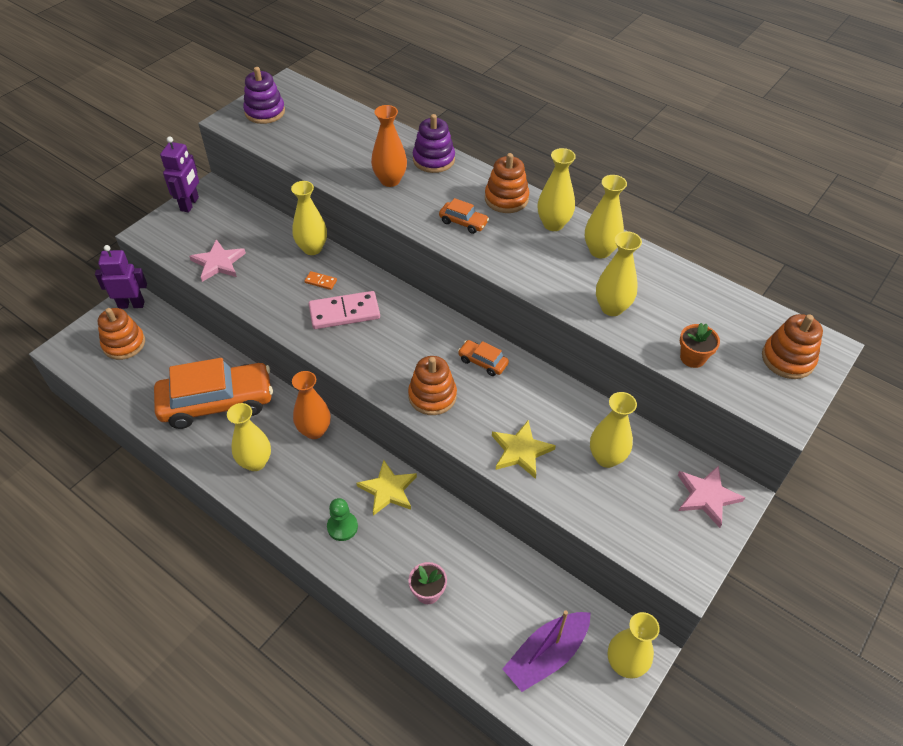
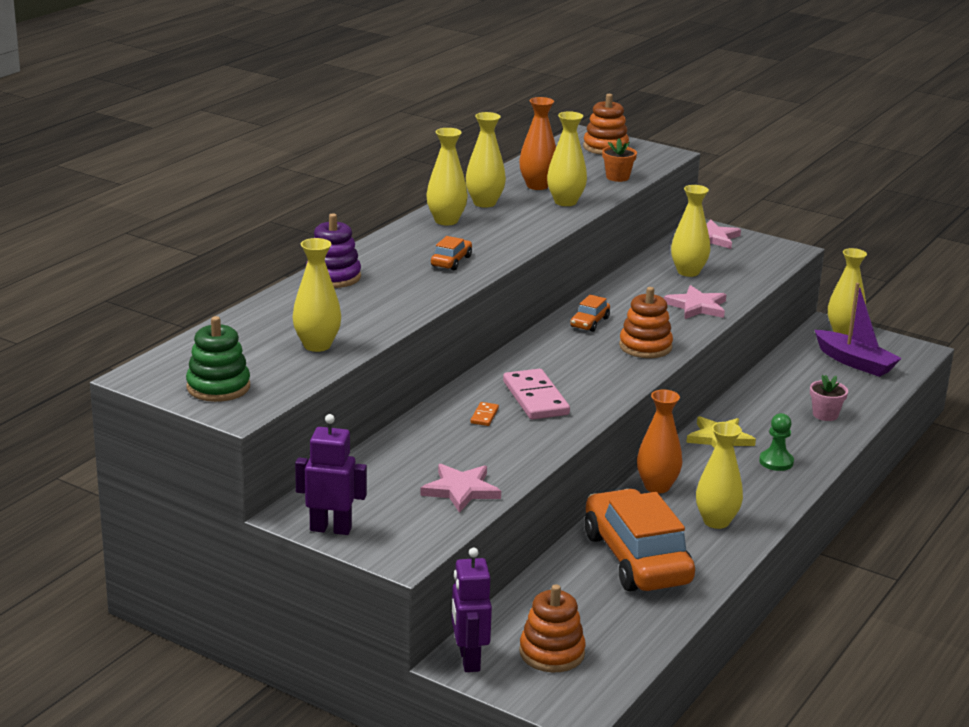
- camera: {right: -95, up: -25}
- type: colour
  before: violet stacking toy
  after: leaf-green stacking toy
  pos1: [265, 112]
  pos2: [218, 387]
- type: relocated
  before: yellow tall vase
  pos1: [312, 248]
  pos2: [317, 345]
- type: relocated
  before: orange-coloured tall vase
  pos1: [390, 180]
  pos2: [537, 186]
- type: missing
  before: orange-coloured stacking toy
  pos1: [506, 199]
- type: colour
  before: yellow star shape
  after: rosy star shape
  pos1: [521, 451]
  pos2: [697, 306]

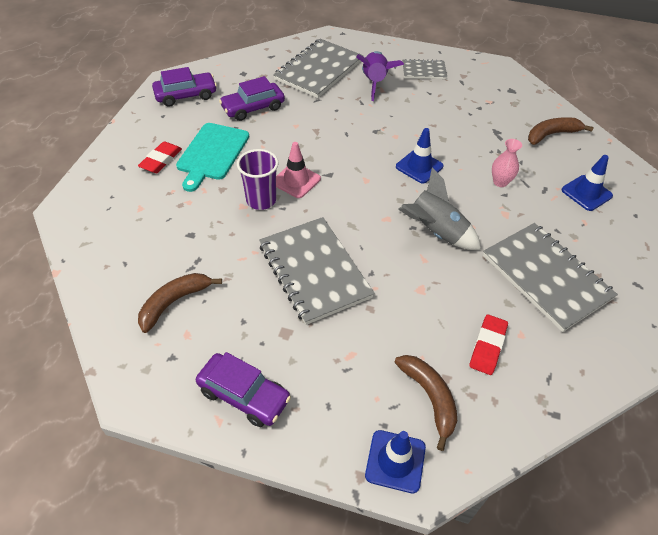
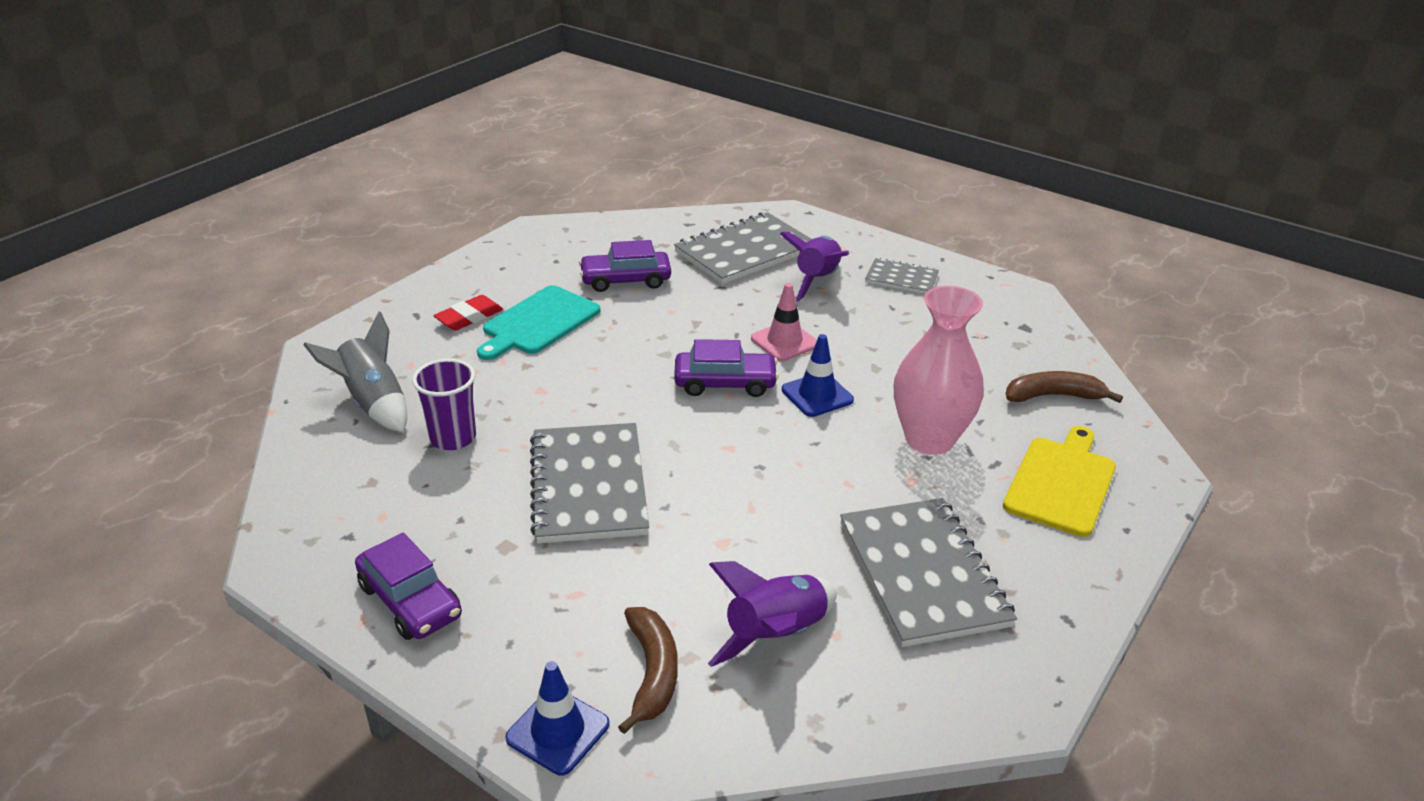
- camera: {right: 20, up: -15}
- type: missing
  before: dark brown banana fruit
  pos1: [174, 302]
- type: relocated
  before: violet car
  pos1: [186, 95]
  pos2: [725, 383]
- type: relocated
  before: violet beaker
  pos1: [261, 200]
  pos2: [453, 438]
- type: relocated
  before: rosy road cone
  pos1: [296, 180]
  pos2: [784, 341]
- type: relocated
  before: gray spaceship
  pos1: [435, 232]
  pos2: [373, 403]
- type: exchanged
  before: scarlet pencil eraser
  after: violet spaceship
  pos1: [487, 346]
  pos2: [776, 635]
- type: size
  before: rosy tall vase
  pos1: [500, 182]
  pos2: [929, 439]
  scale: 2.13
- type: exchanged
  before: cobalt road cone
  after: yellow bread board
  pos1: [586, 193]
  pos2: [1061, 482]

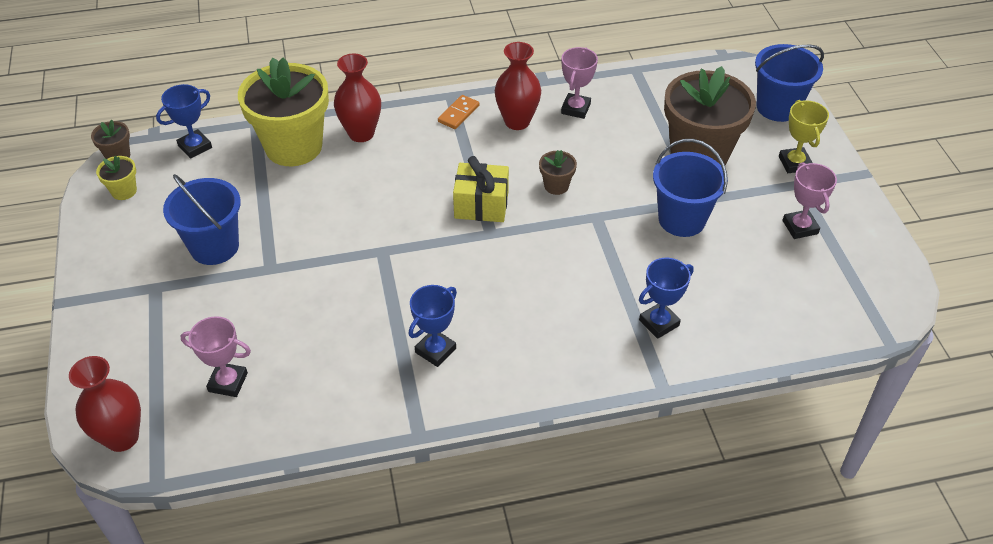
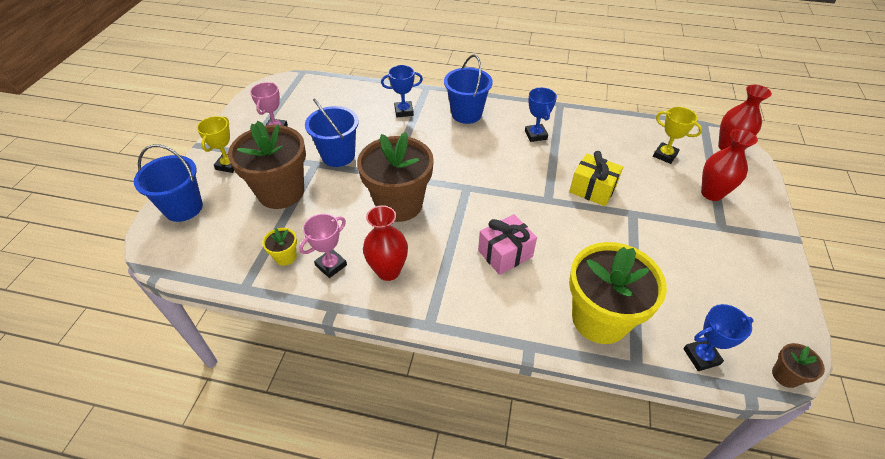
- camera: {right: -155, up: 0}
- type: relocated
  before: yellow potted plant
  pos1: [124, 191]
  pos2: [285, 257]
- type: relocated
  before: cobalt bucket
  pos1: [214, 246]
  pos2: [466, 114]
- type: colour
  before: rosy trophy
  after: yellow trophy
  pos1: [228, 382]
  pos2: [665, 155]
- type: relocated
  before: scarlet tall vase
  pos1: [361, 133]
  pos2: [712, 193]
- type: spun
  before: cobalt trophy
  pos1: [435, 350]
  pos2: [535, 135]
  turn: -75
- type: missing
  before: orange-coloured domino piece
  pos1: [458, 114]
- type: relocated
  before: yellow present
  pos1: [481, 205]
  pos2: [592, 189]
- type: size
  before: dark brown potted plant
  pos1: [556, 186]
  pos2: [399, 204]
  scale: 2.39
- type: appeared
  after: rosy present
  pos2: [505, 253]

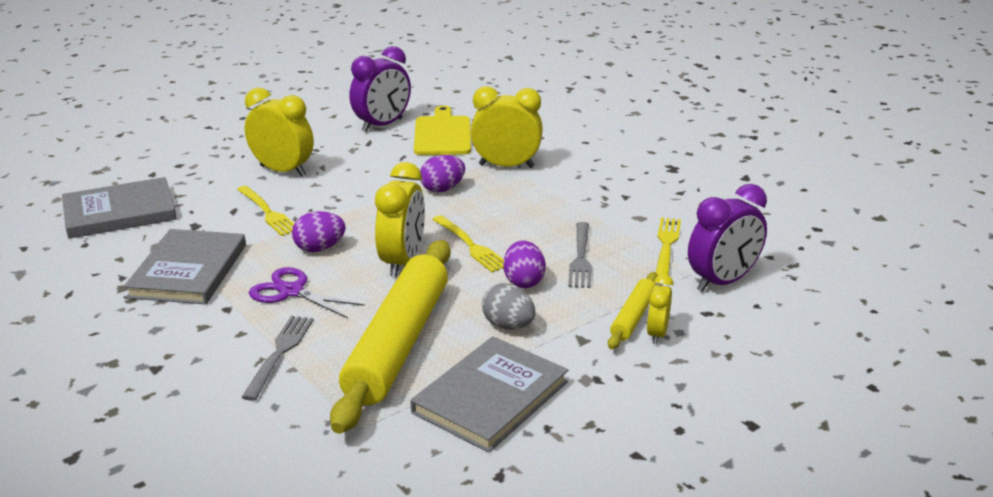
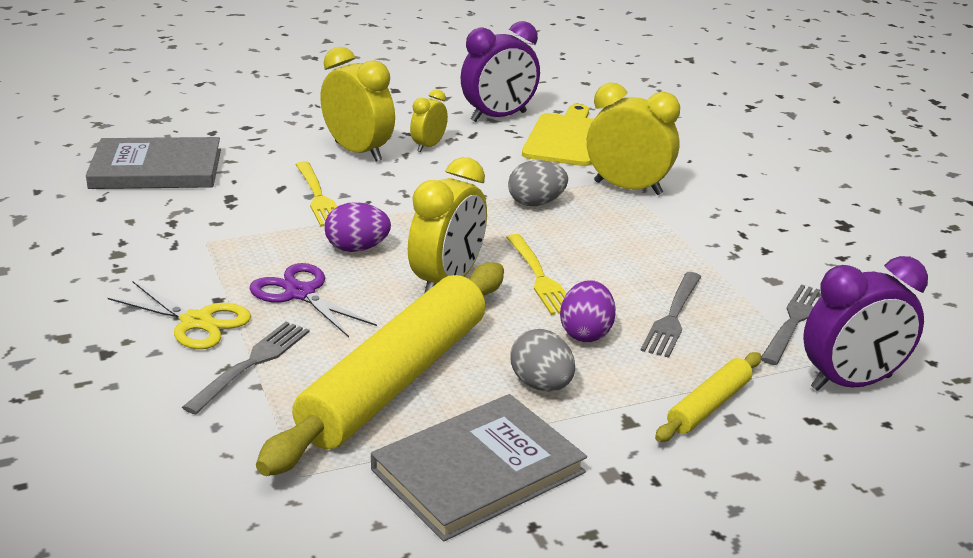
- camera: {right: 15, up: 0}
- type: missing
  before: gray hardback
  pos1: [188, 271]
- type: colour
  before: violet toy egg
  after: gray toy egg
  pos1: [442, 189]
  pos2: [536, 203]
- type: relocated
  before: yellow clock
  pos1: [657, 334]
  pos2: [428, 146]
- type: colour
  before: yellow fork
  after: gray fork
  pos1: [666, 245]
  pos2: [794, 322]
- type: appeared
  after: yellow pair of scissors
  pos2: [196, 322]

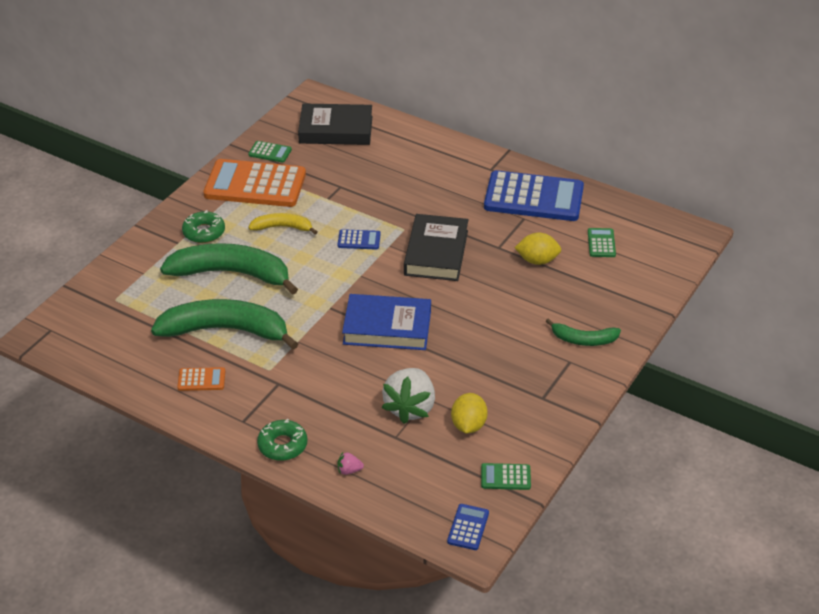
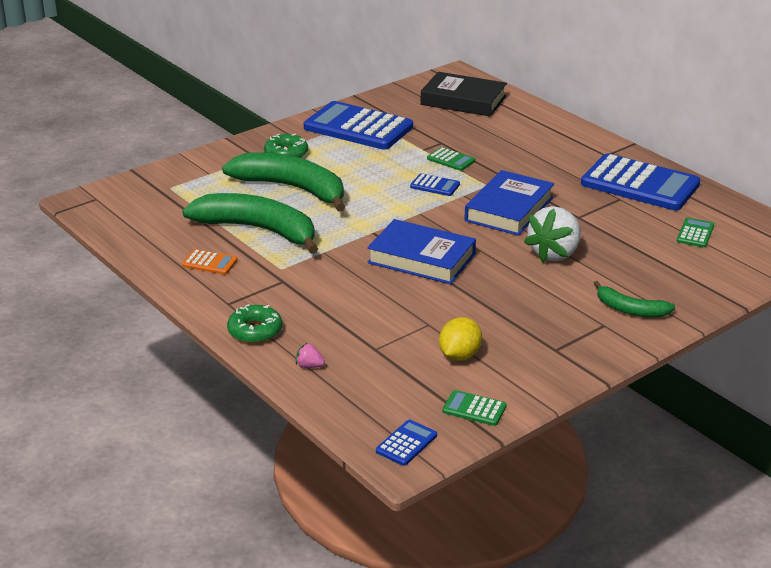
- camera: {right: 20, up: -10}
- type: colour
  before: orange-coloured adding machine
  after: cobalt adding machine
  pos1: [255, 185]
  pos2: [358, 127]
- type: relocated
  before: leaf-green adding machine
  pos1: [270, 152]
  pos2: [451, 160]
- type: missing
  before: yellow banana fruit
  pos1: [282, 227]
- type: relocated
  before: white strawberry
  pos1: [410, 408]
  pos2: [555, 253]
- type: colour
  before: jet-black hardback
  after: cobalt hardback
  pos1: [436, 253]
  pos2: [509, 209]
- type: missing
  before: yellow citrus fruit
  pos1: [537, 260]

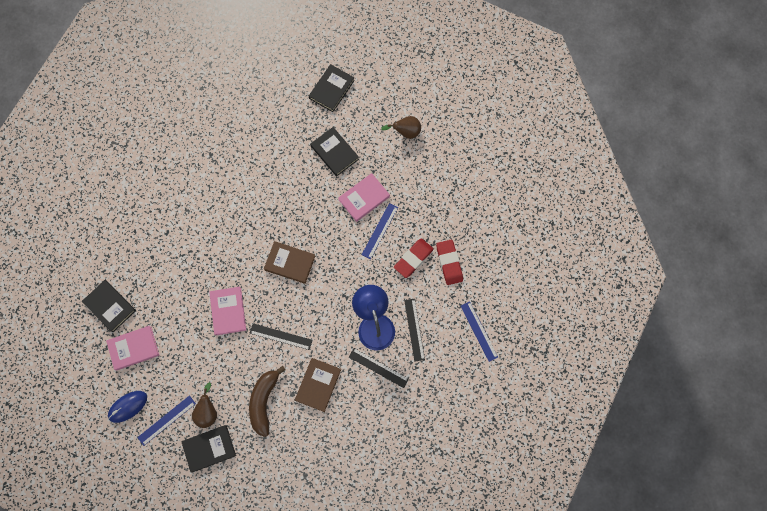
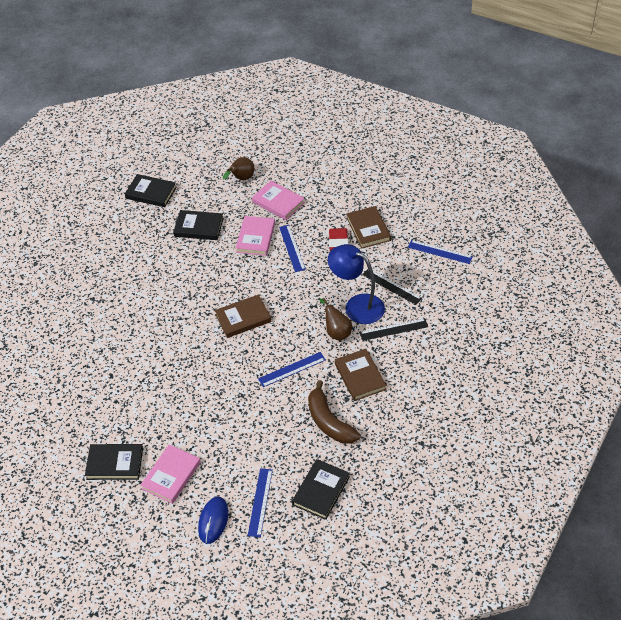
- camera: {right: -40, up: -25}
- type: relocated
  before: dark brown toy pear
  pos1: [207, 411]
  pos2: [336, 332]
- type: relocated
  before: rosy hardback
  pos1: [228, 311]
  pos2: [278, 202]
- type: colour
  before: jet-black ruler
  after: cobalt ruler
  pos1: [281, 336]
  pos2: [292, 369]
- type: spun
  before: jet-black hardback
  pos1: [332, 89]
  pos2: [151, 193]
  turn: -60
- type: exchanged
  before: scarlet pencil eraser
  after: dark brown hardback
  pos1: [449, 263]
  pos2: [368, 229]

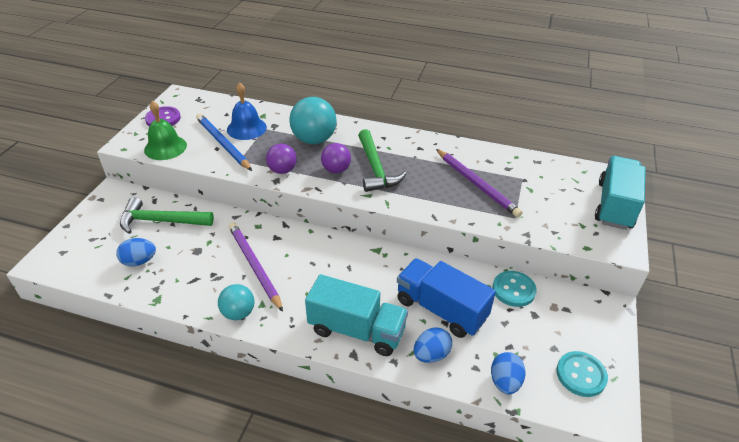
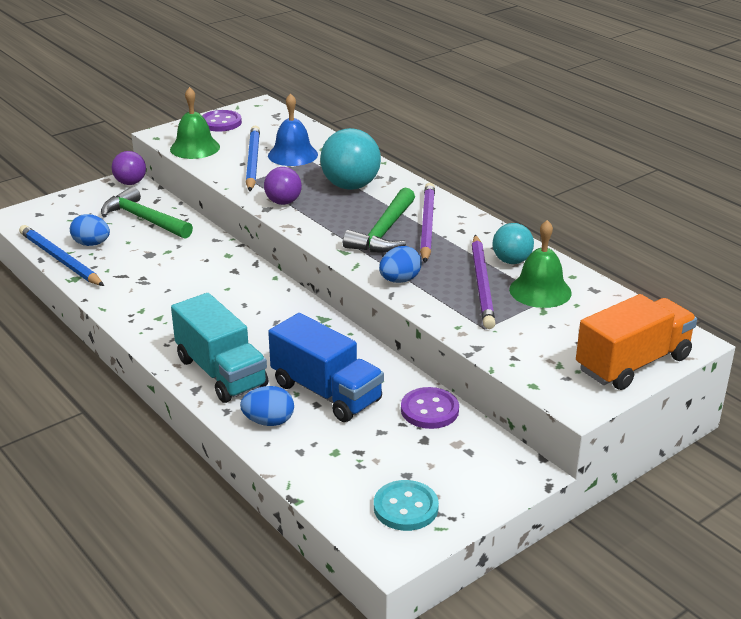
- camera: {right: 35, up: -10}
- type: relocated
  before: turquoise sphere
  pos1: [238, 313]
  pos2: [511, 261]
- type: relocated
  before: violet pencil
  pos1: [254, 266]
  pos2: [427, 225]
- type: relocated
  before: violet sphere
  pos1: [336, 170]
  pos2: [130, 183]
- type: spun
  before: cobalt lorry
  pos1: [441, 309]
  pos2: [326, 392]
  turn: 150
- type: relocated
  before: cobalt toy egg
  pos1: [505, 382]
  pos2: [399, 280]
- type: colour
  before: turquoise button
  after: violet button
  pos1: [513, 290]
  pos2: [429, 410]
- type: colour
  before: turquoise lorry
  after: orange-coloured lorry
  pos1: [614, 205]
  pos2: [633, 363]
- type: appeared
  after: cobalt pencil
  pos2: [60, 259]
- type: appeared
  after: leaf-green school bell
  pos2: [540, 291]

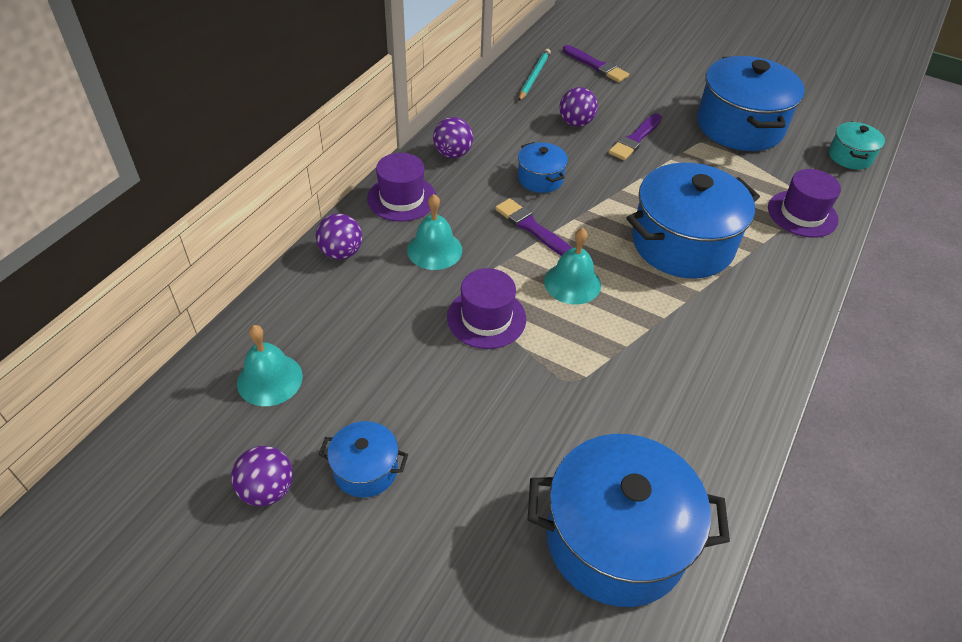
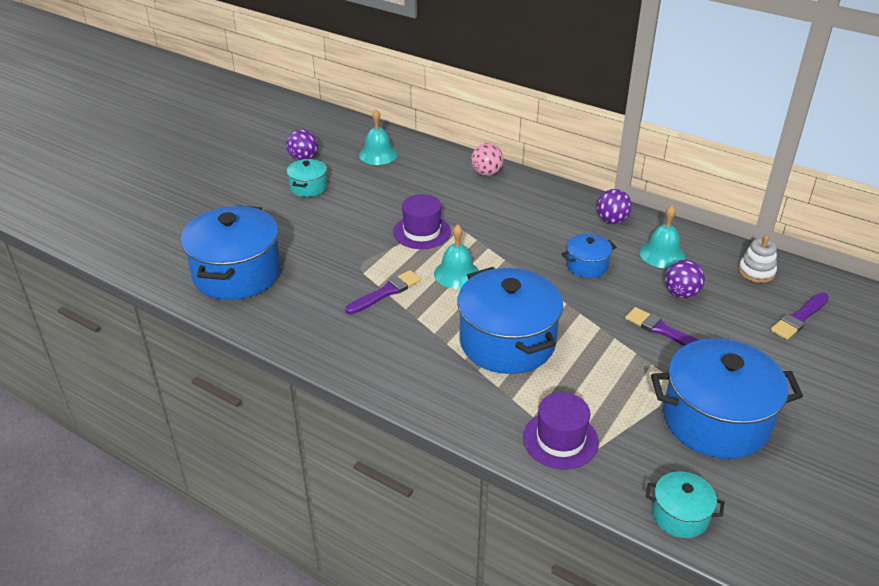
- camera: {right: 95, up: -10}
- type: colour
  before: violet sphere
  after: rosy sphere
  pos1: [341, 253]
  pos2: [486, 173]
- type: colour
  before: cobalt pot
  after: turquoise pot
  pos1: [365, 469]
  pos2: [308, 187]
- type: missing
  before: violet hat
  pos1: [401, 198]
- type: relocated
  before: turquoise school bell
  pos1: [434, 250]
  pos2: [662, 254]
- type: relocated
  before: violet brush
  pos1: [531, 227]
  pos2: [386, 292]
- type: exchanged
  before: turquoise pencil
  after: white stacking toy
  pos1: [534, 76]
  pos2: [756, 272]

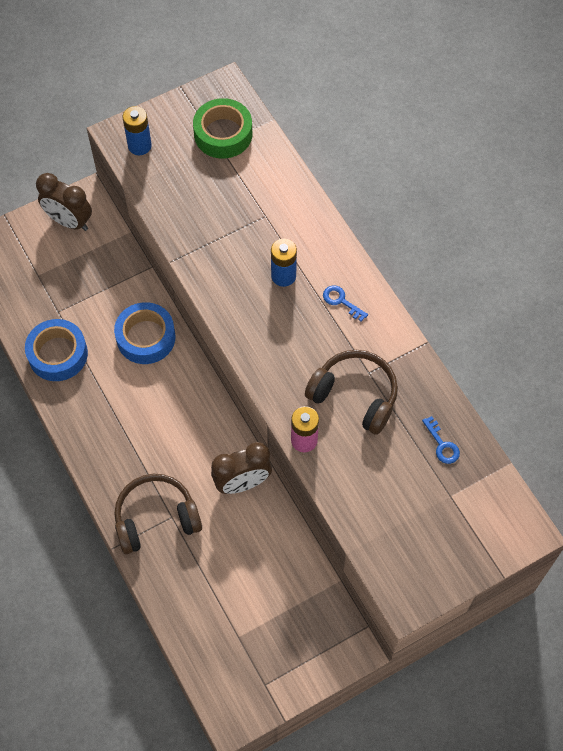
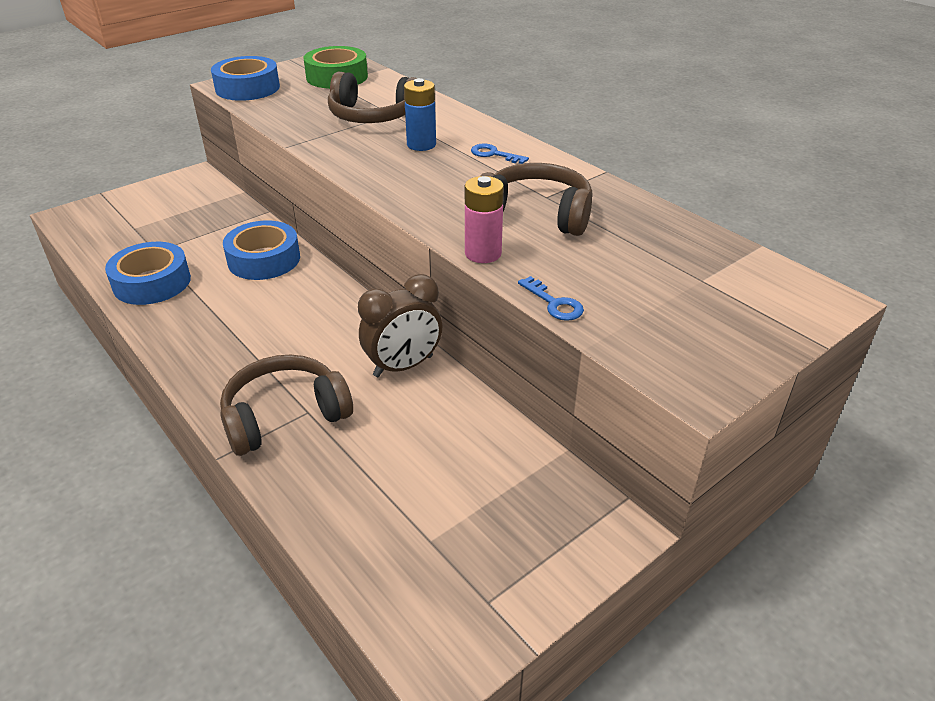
- camera: {right: -10, up: -25}
- type: missing
  before: dark brown clock
  pos1: [69, 221]
- type: exchanged
  before: cobalt AA battery
  after: cobalt tape
  pos1: [139, 146]
  pos2: [247, 88]
- type: relocated
  before: cobalt key
  pos1: [442, 445]
  pos2: [554, 303]
- type: appeared
  after: dark brown over-ear headphones
  pos2: [372, 116]

